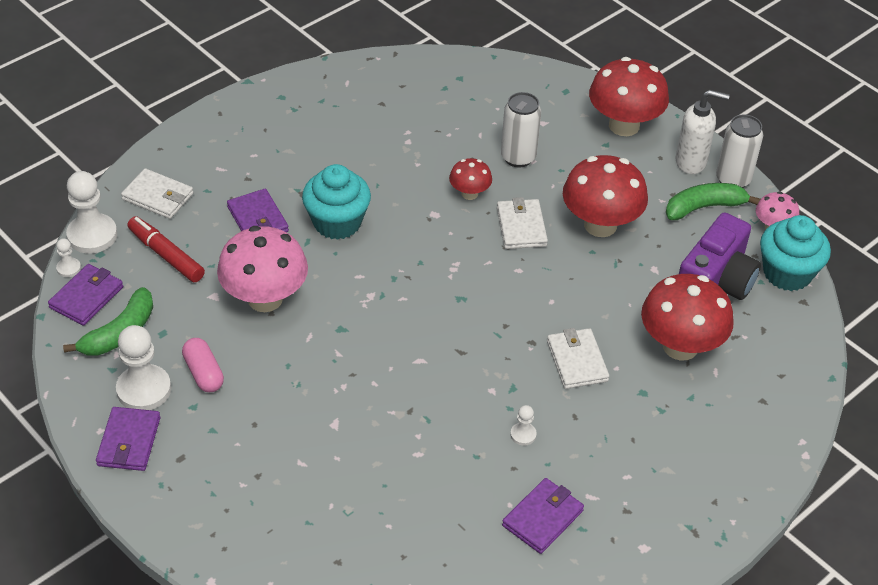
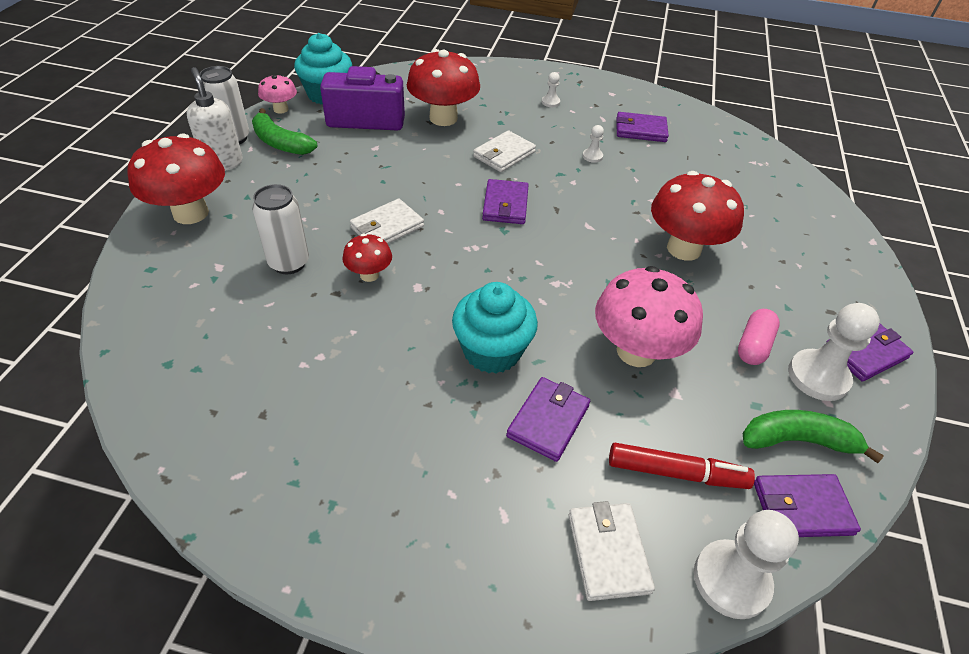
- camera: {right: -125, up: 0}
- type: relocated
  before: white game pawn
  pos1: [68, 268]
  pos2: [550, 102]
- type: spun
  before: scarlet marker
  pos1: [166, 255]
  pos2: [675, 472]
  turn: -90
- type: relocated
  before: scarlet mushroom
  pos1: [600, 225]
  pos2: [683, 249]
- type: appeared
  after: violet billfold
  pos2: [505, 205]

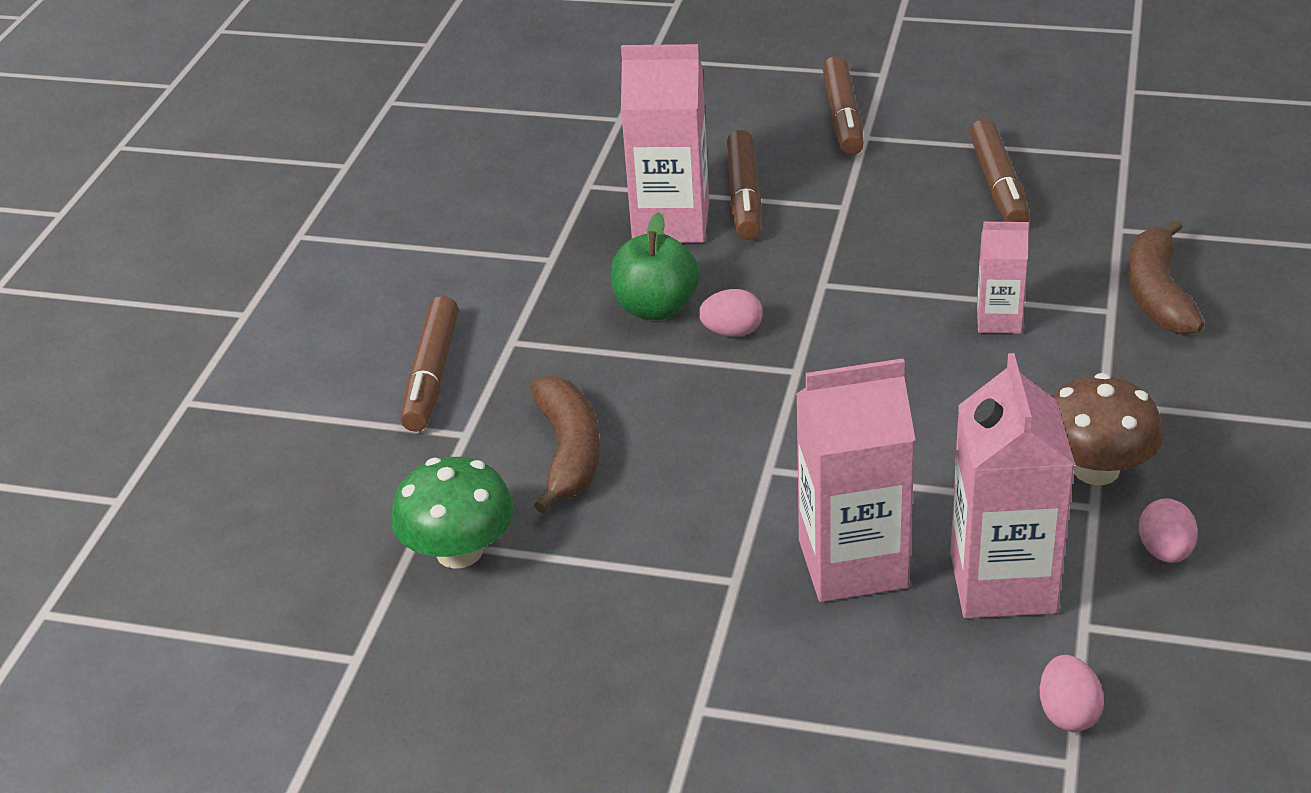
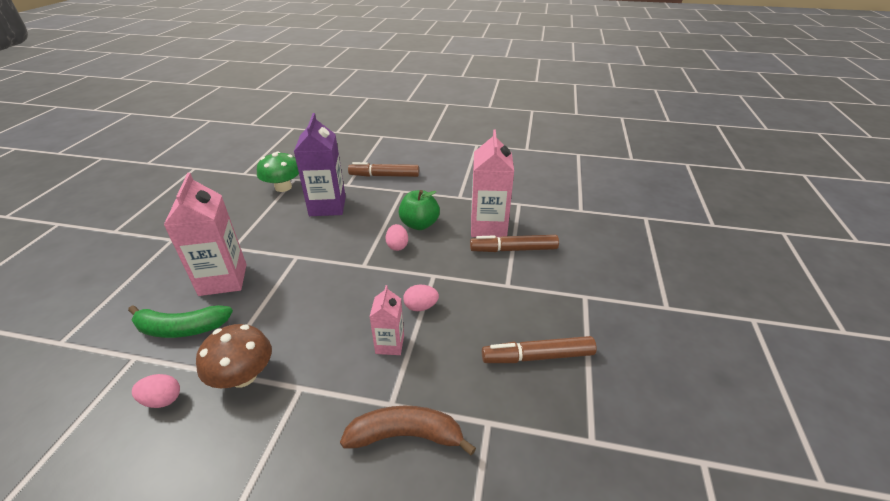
- camera: {right: 85, up: 0}
- type: exchanged
  before: dark brown banana fruit
  after: violet juice carton
  pos1: [568, 453]
  pos2: [327, 206]
- type: missing
  before: dark brown marker
  pos1: [843, 117]
- type: exchanged
  before: rosy juice carton
  after: leaf-green banana fruit
  pos1: [1003, 583]
  pos2: [181, 328]
- type: relocated
  before: rosy toy egg
  pos1: [1068, 713]
  pos2: [421, 307]

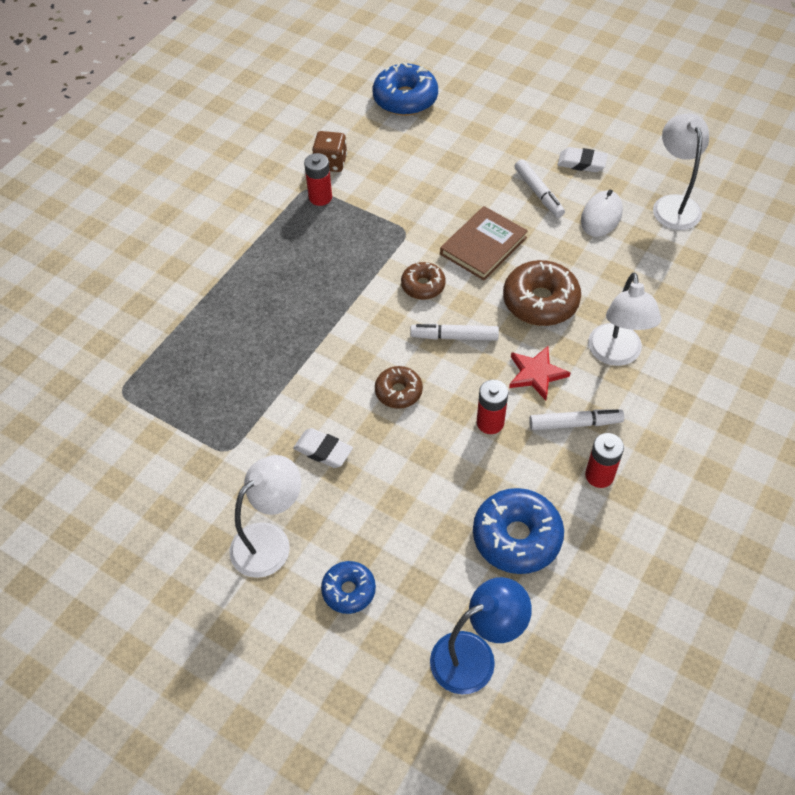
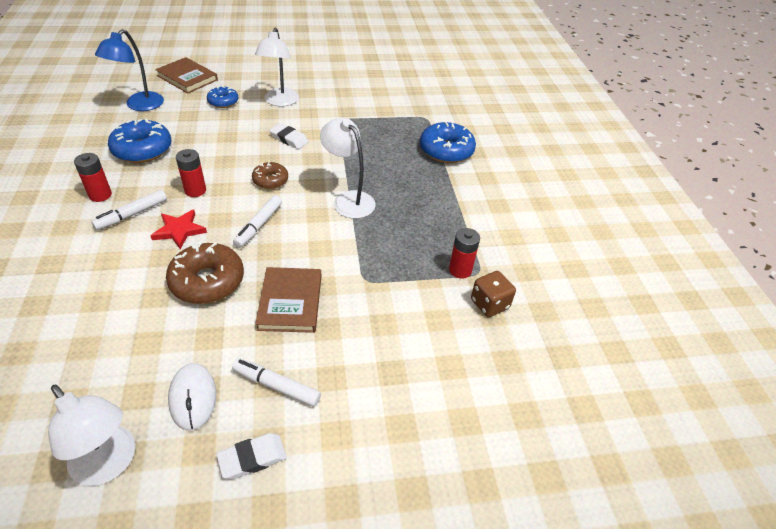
- camera: {right: 135, up: -10}
- type: spun
  before: white pencil eraser
  pos1: [323, 451]
  pos2: [289, 139]
  turn: 45
- type: relocated
  before: cobalt doughnut
  pos1: [405, 99]
  pos2: [446, 150]
- type: missing
  before: dark brown doughnut
  pos1: [423, 286]
- type: spun
  before: white marker
  pos1: [454, 337]
  pos2: [259, 225]
  turn: 150
- type: relocated
  before: white reading lamp
  pos1: [616, 354]
  pos2: [348, 200]
- type: appeared
  after: dark brown hardback
  pos2: [187, 78]

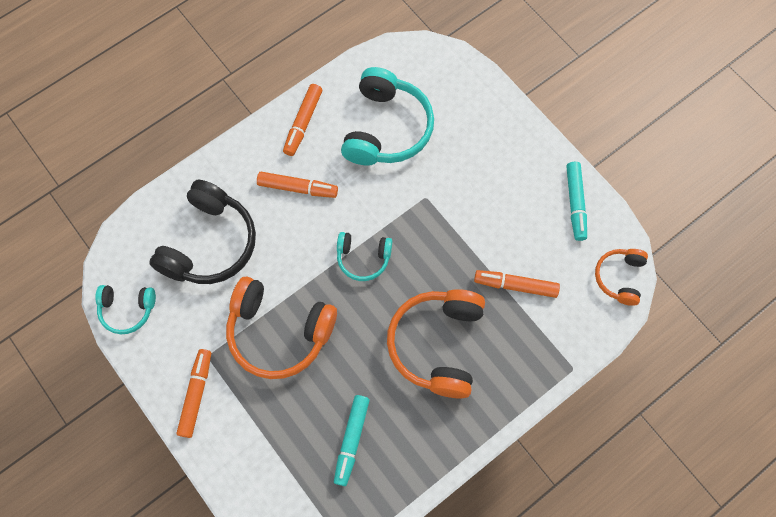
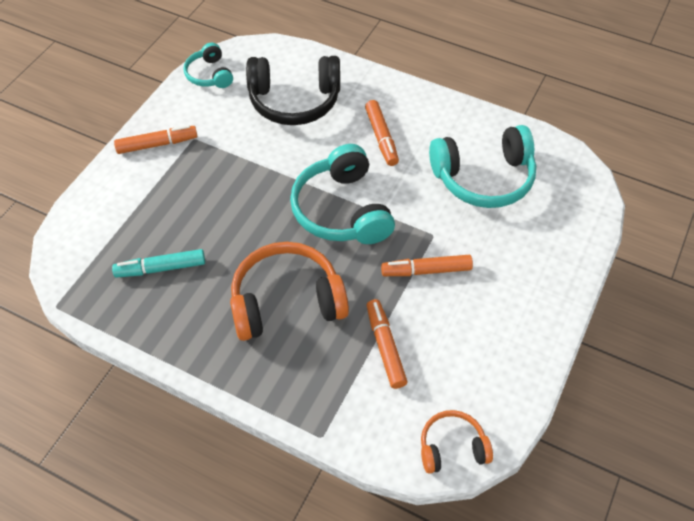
- camera: {right: 65, up: -15}
- type: missing
  before: orange-coloured over-ear headphones
  pos1: [279, 332]
- type: relocated
  before: orange-coloured marker
  pos1: [303, 123]
  pos2: [426, 270]
- type: size
  before: turquoise over-ear headphones
  pos1: [363, 258]
  pos2: [342, 210]
  scale: 1.83
- type: missing
  before: turquoise marker
  pos1: [575, 203]

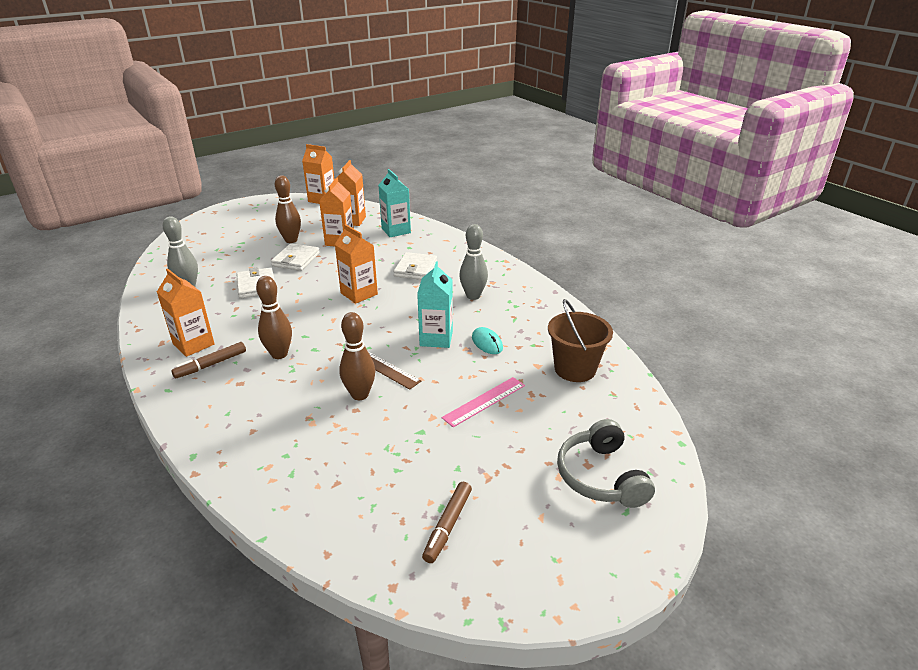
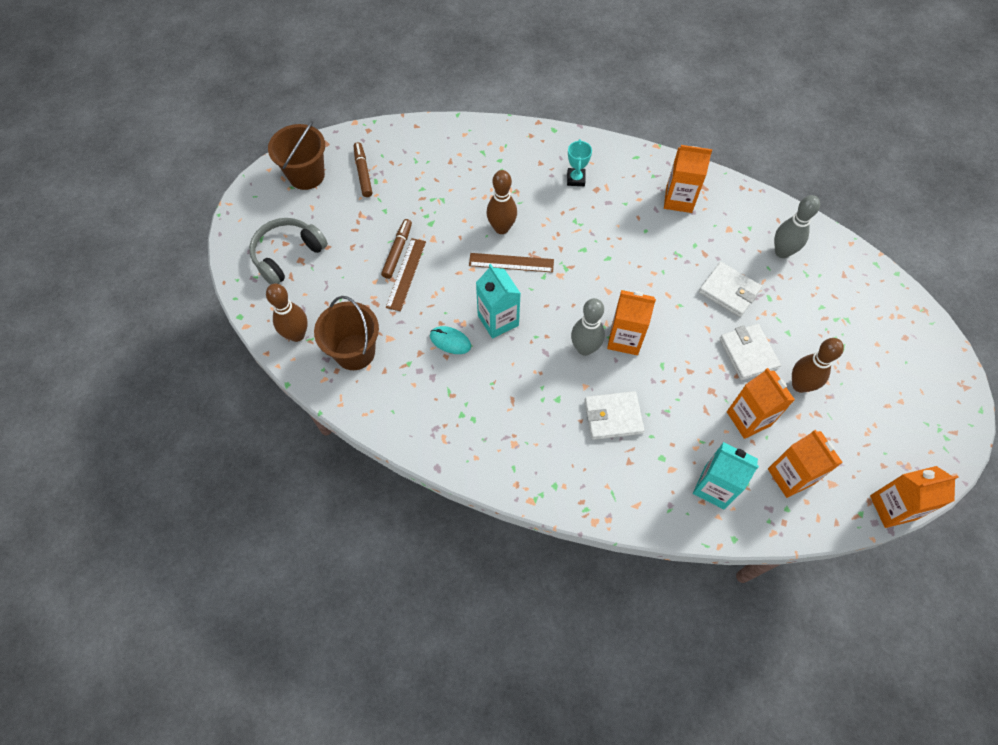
- camera: {right: 145, up: 30}
- type: relocated
  before: dark brown marker
  pos1: [211, 365]
  pos2: [397, 251]
- type: relocated
  before: dark brown tenpin
  pos1: [279, 354]
  pos2: [297, 334]
- type: spun
  before: white billfold
  pos1: [415, 269]
  pos2: [613, 417]
  turn: -75
- type: colour
  before: rosy ruler
  after: dark brown ruler
  pos1: [484, 401]
  pos2: [406, 274]
- type: relocated
  before: gray tenpin
  pos1: [473, 296]
  pos2: [584, 348]
- type: spun
  before: gray over-ear headphones
  pos1: [600, 476]
  pos2: [287, 255]
  turn: -90
- type: appeared
  after: dark brown bucket
  pos2: [306, 175]
- type: appeared
  after: turquoise trophy
  pos2: [576, 179]

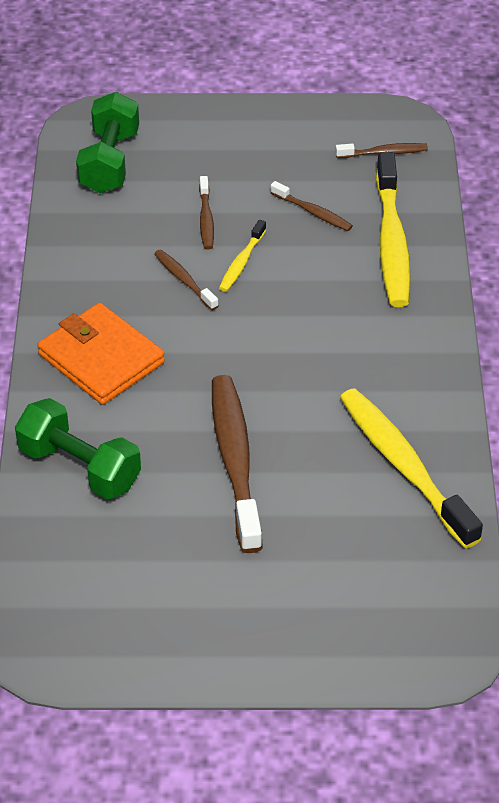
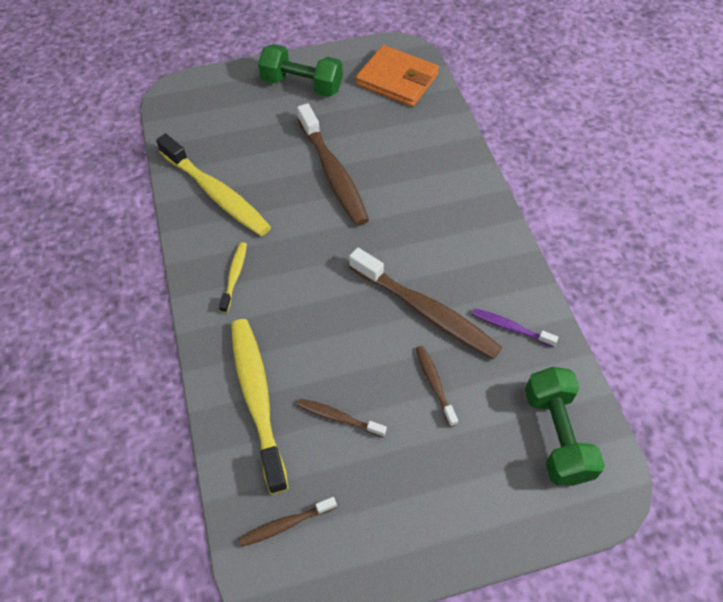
- camera: {right: 165, up: 10}
- type: relocated
  before: leaf-green free weight
  pos1: [79, 467]
  pos2: [302, 85]
- type: relocated
  before: orange-coloured billfold
  pos1: [101, 358]
  pos2: [397, 80]
- type: size
  before: dark brown toothbrush
  pos1: [184, 280]
  pos2: [426, 311]
  scale: 2.07
- type: relocated
  before: yellow toothbrush
  pos1: [241, 262]
  pos2: [234, 276]
- type: appeared
  after: violet toothbrush
  pos2: [510, 327]

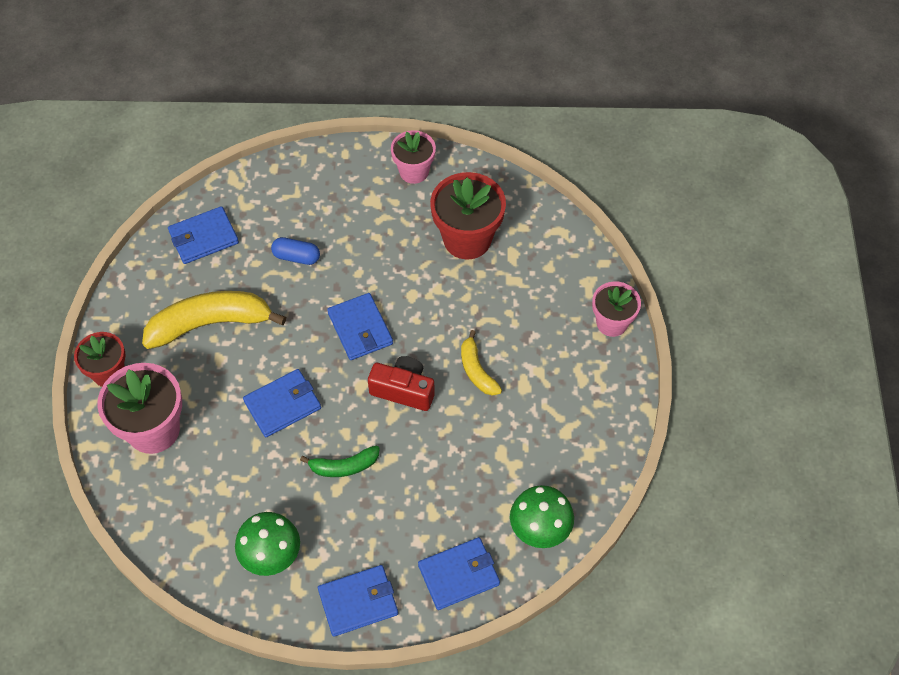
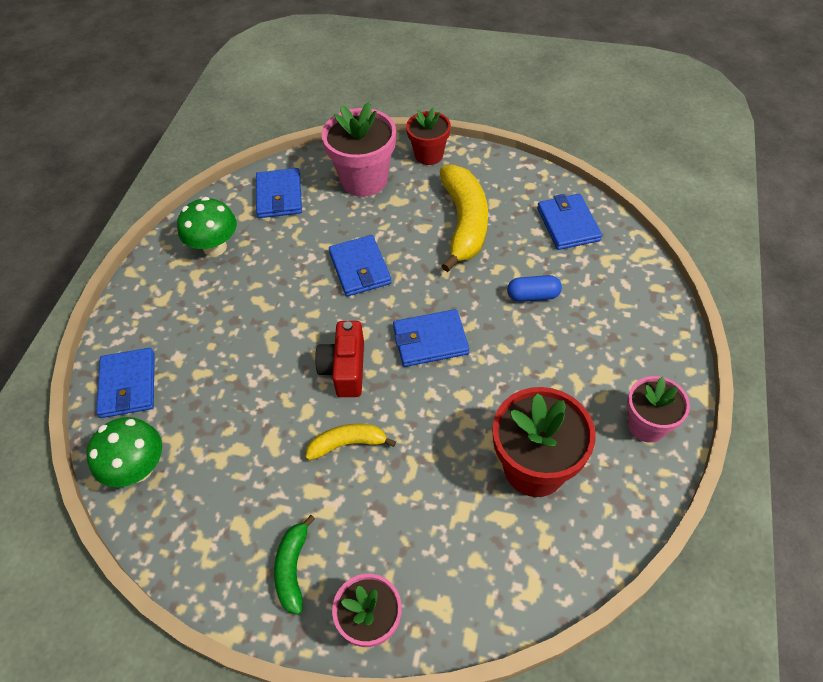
- camera: {right: 105, up: -5}
- type: spun
  before: cobalt capsule
  pos1: [296, 257]
  pos2: [533, 296]
  turn: 60
- type: relocated
  before: leaf-green banana fruit
  pos1: [344, 466]
  pos2: [293, 568]
- type: relocated
  before: cobalt billfold
  pos1: [358, 602]
  pos2: [279, 196]
- type: spun
  before: scarlet photo camera
  pos1: [403, 390]
  pos2: [345, 369]
  turn: 150

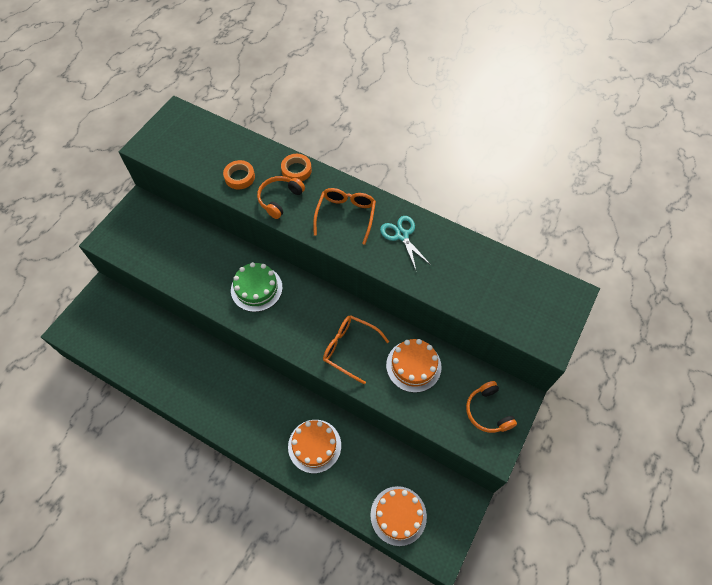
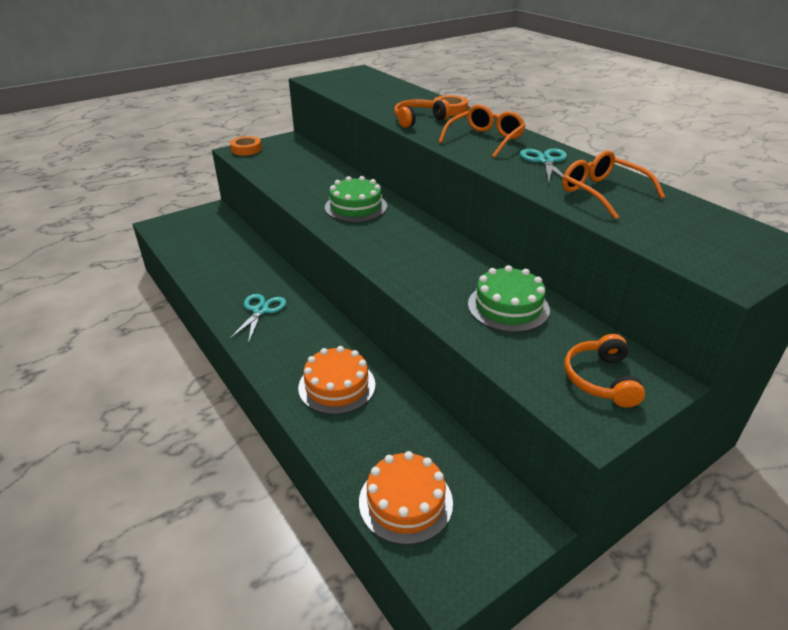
- camera: {right: 25, up: -25}
- type: relocated
  before: orange-coloured tape
  pos1: [239, 177]
  pos2: [246, 149]
- type: relocated
  before: orange-coloured glasses
  pos1: [349, 349]
  pos2: [602, 193]
- type: colour
  before: orange-coloured cake
  after: leaf-green cake
  pos1: [413, 366]
  pos2: [508, 307]
- type: appeared
  after: turquoise pair of scissors
  pos2: [260, 310]

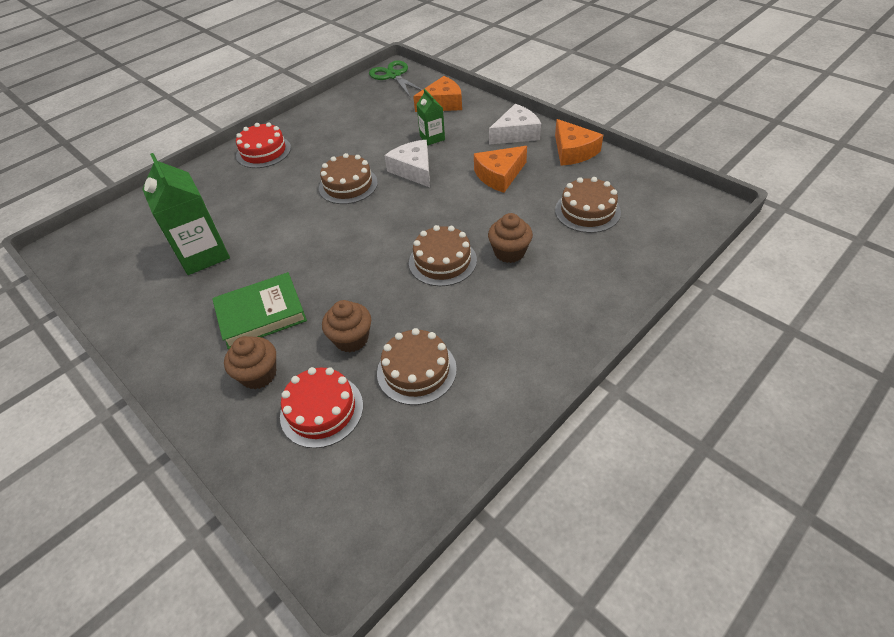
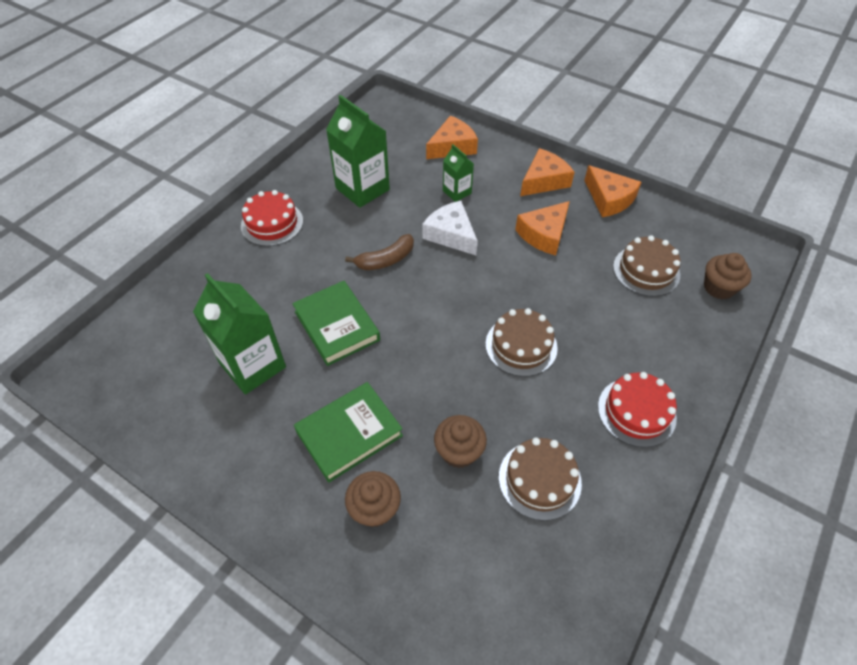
- camera: {right: -15, up: 5}
- type: relocated
  before: scarlet cake
  pos1: [321, 410]
  pos2: [636, 412]
- type: exchanged
  before: dark brown cake
  after: dark brown banana fruit
  pos1: [348, 185]
  pos2: [386, 260]
- type: missing
  before: leaf-green pair of scissors
  pos1: [393, 76]
- type: relocated
  before: dark brown muffin
  pos1: [509, 252]
  pos2: [719, 288]
- type: colour
  before: white cheese
  after: orange-coloured cheese
  pos1: [516, 133]
  pos2: [544, 181]
- type: appeared
  after: leaf-green hardback
  pos2: [337, 326]
- type: appeared
  after: leaf-green juice carton
  pos2: [362, 189]

